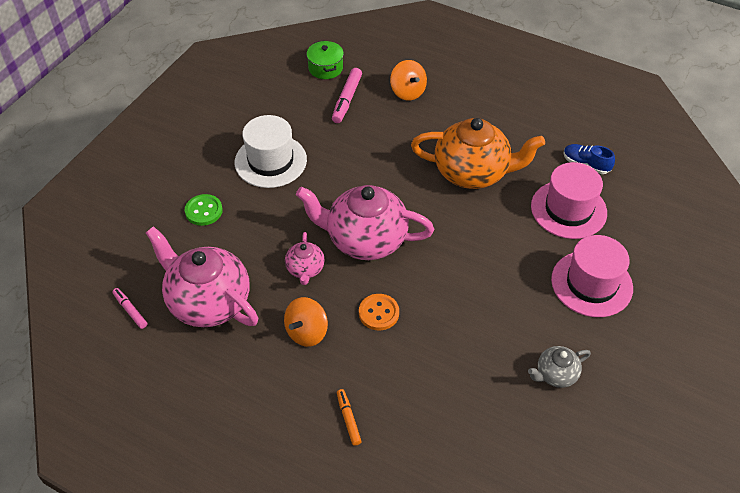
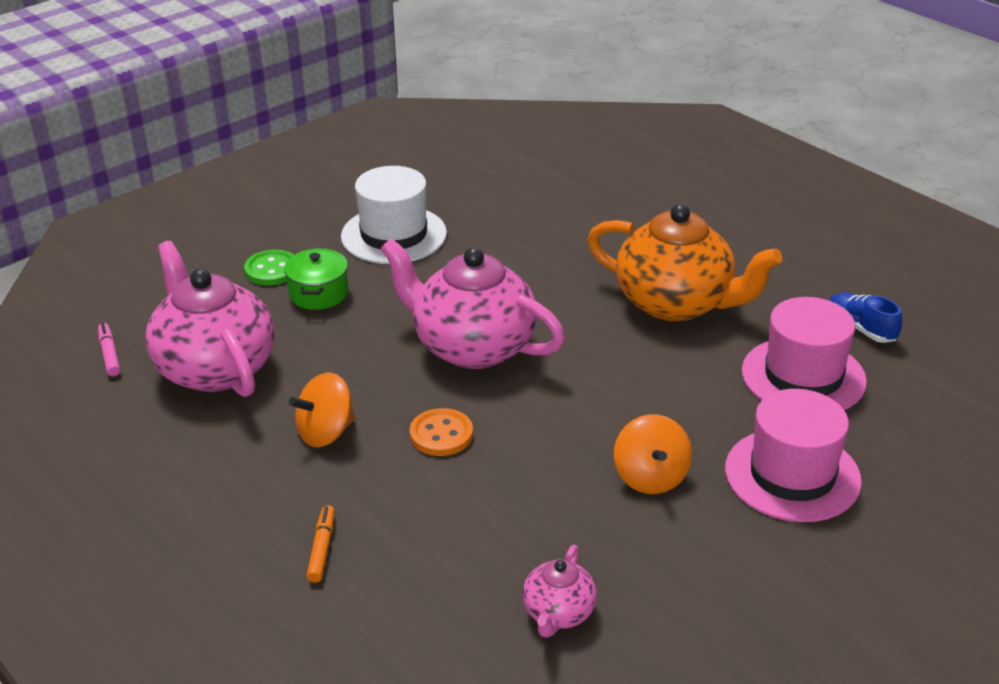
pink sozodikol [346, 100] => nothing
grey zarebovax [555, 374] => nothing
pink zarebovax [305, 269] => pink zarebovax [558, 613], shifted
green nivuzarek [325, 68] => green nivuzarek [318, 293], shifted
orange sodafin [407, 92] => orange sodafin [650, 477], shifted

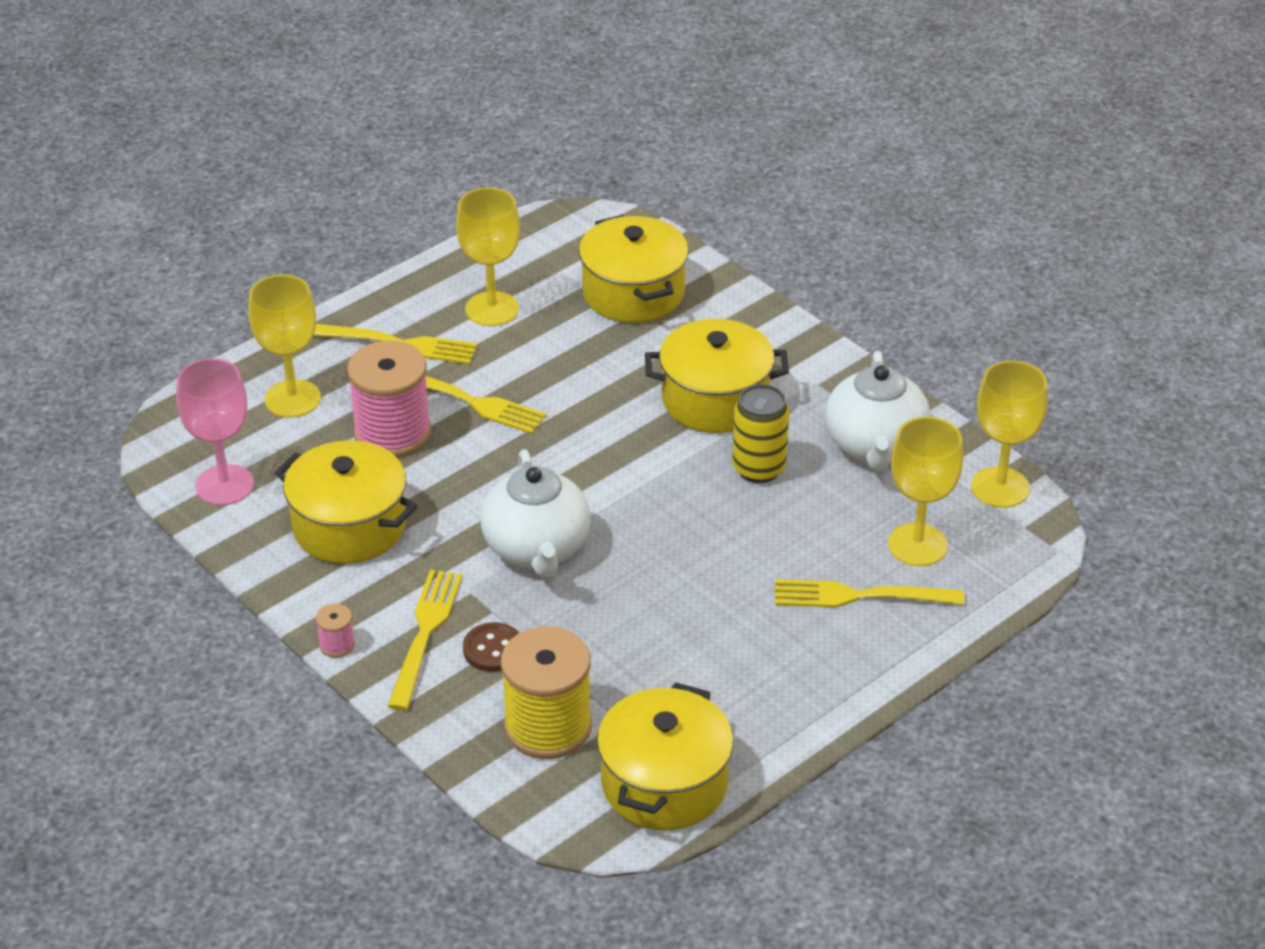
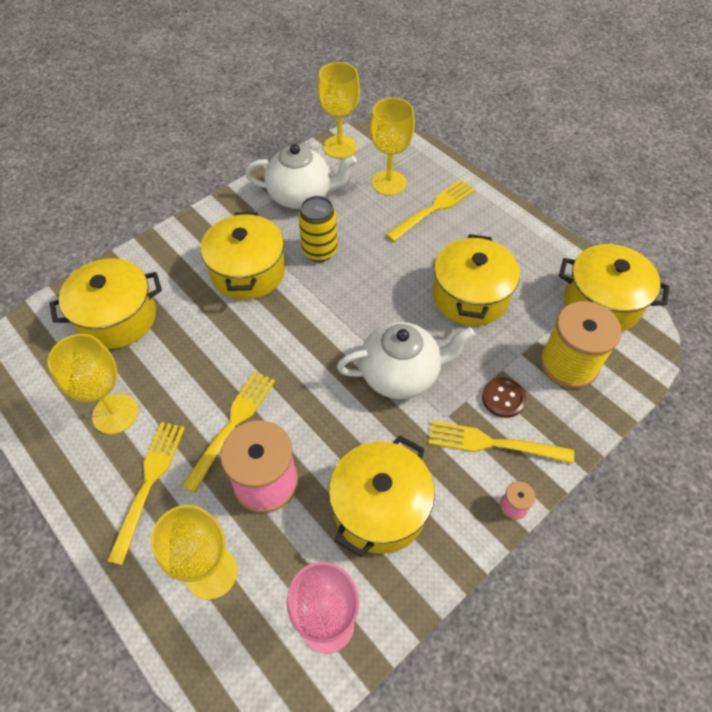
nothing => yellow nivuzarek [470, 296]
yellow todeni [860, 596] => yellow todeni [433, 209], 135 degrees counterclockwise

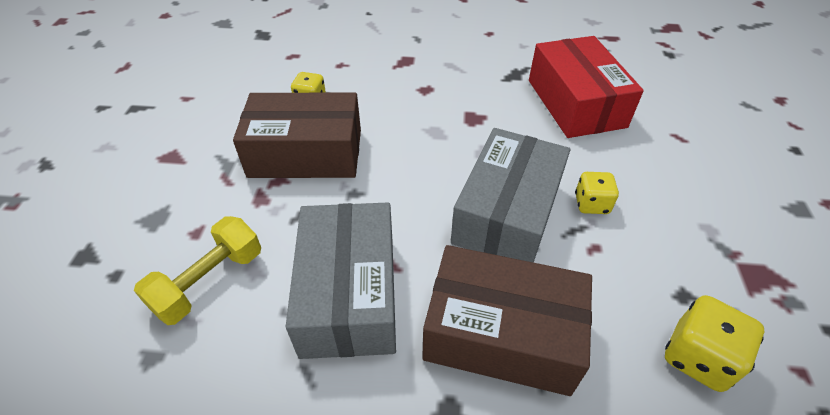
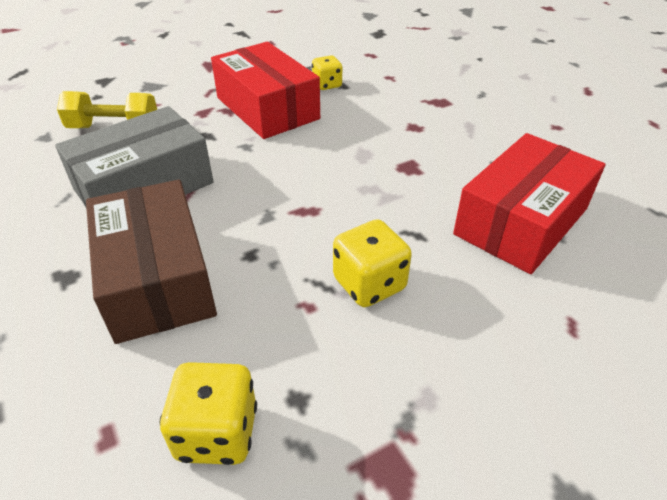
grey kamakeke [507, 213] => nothing
brown kamakeke [306, 153] => red kamakeke [267, 108]
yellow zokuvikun [591, 204] => yellow zokuvikun [369, 284], x1.50

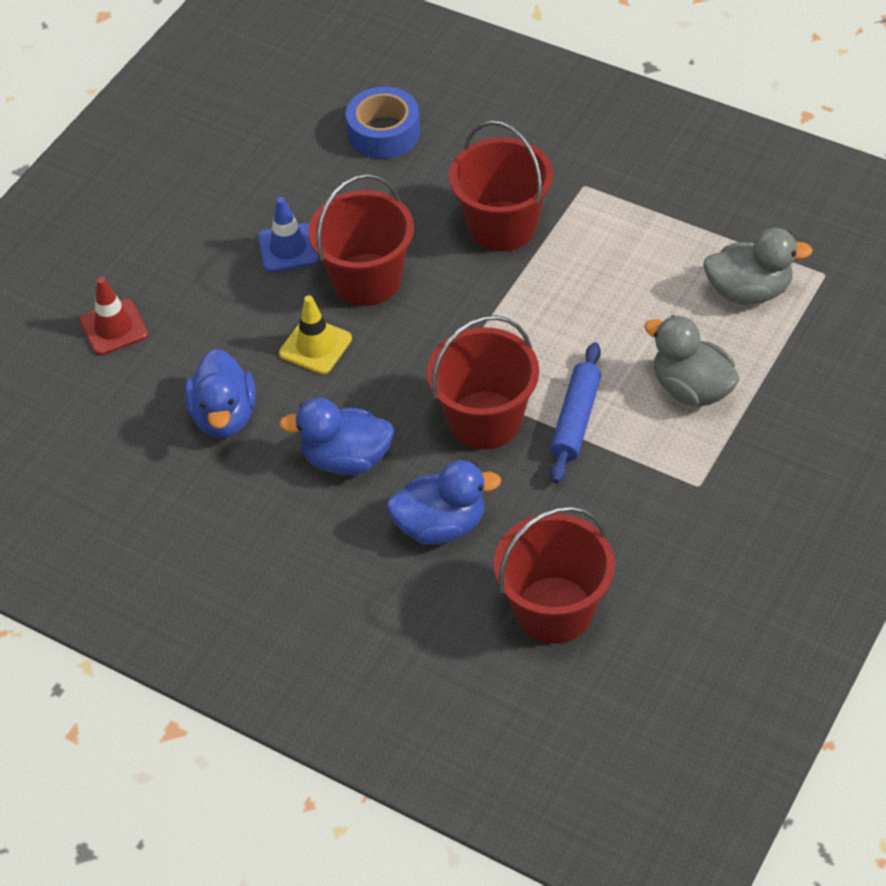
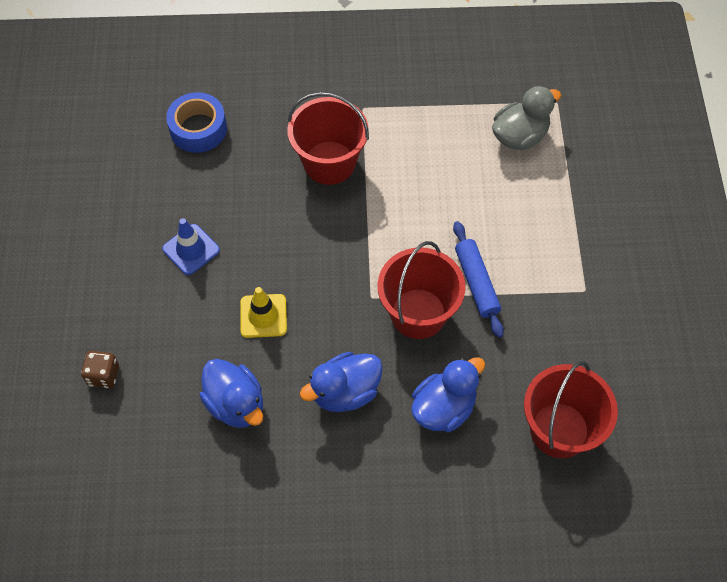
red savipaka [366, 279] => nothing
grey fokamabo [691, 388] => nothing
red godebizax [113, 327] => brown zokuvikun [103, 375]

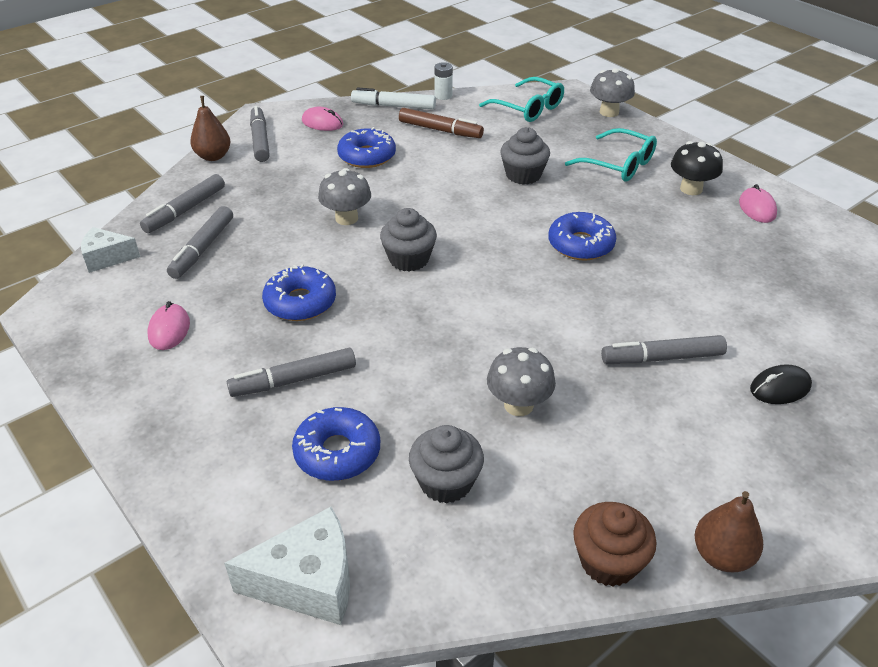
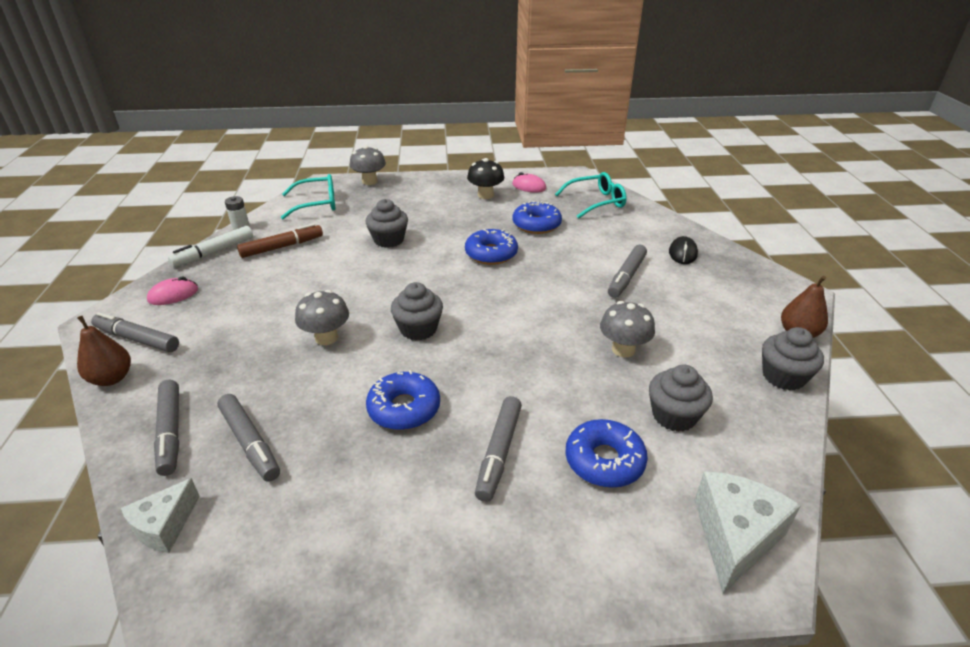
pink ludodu [169, 329] => nothing
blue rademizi [367, 156] => blue rademizi [536, 224], shifted
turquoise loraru [618, 164] => turquoise loraru [595, 202], shifted
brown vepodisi [608, 561] => grey vepodisi [783, 376]

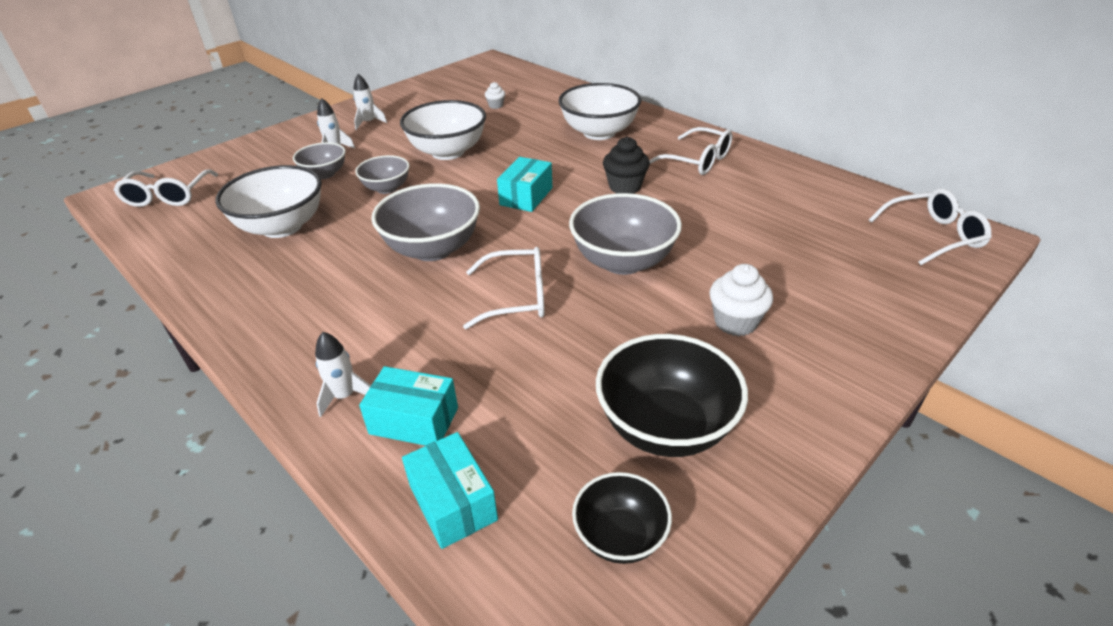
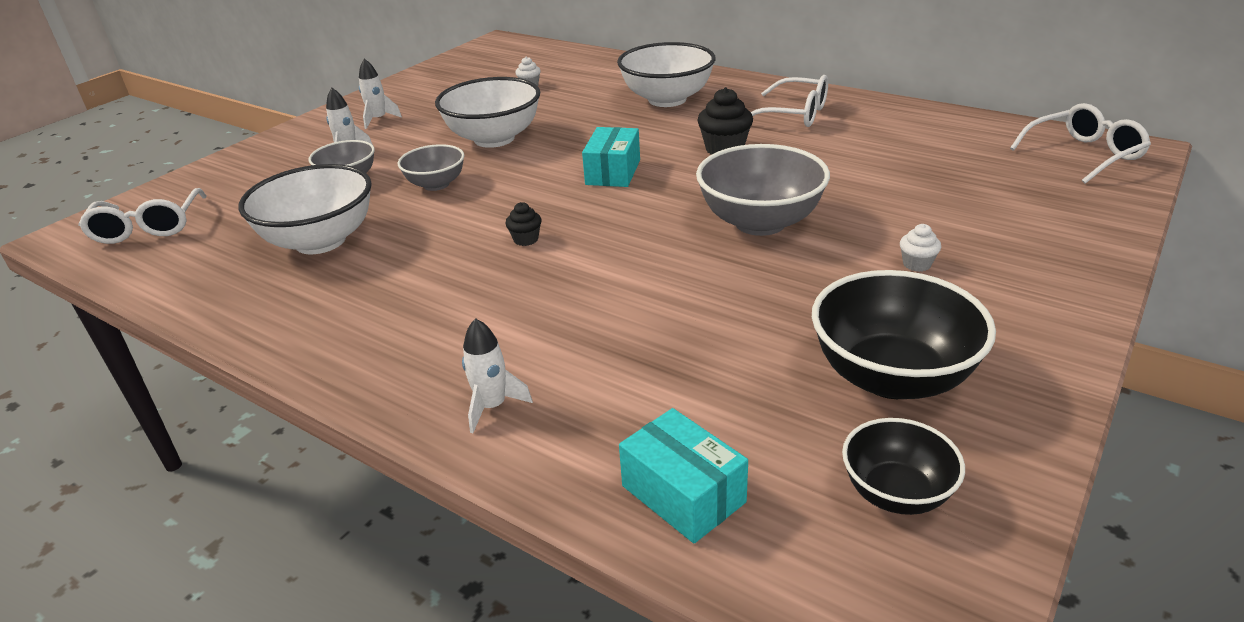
turquoise kamakeke [414, 420] => nothing
white loraru [517, 297] => nothing
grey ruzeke [432, 249] => black vepodisi [526, 239]
white vepodisi [735, 322] => white vepodisi [917, 264], x0.56

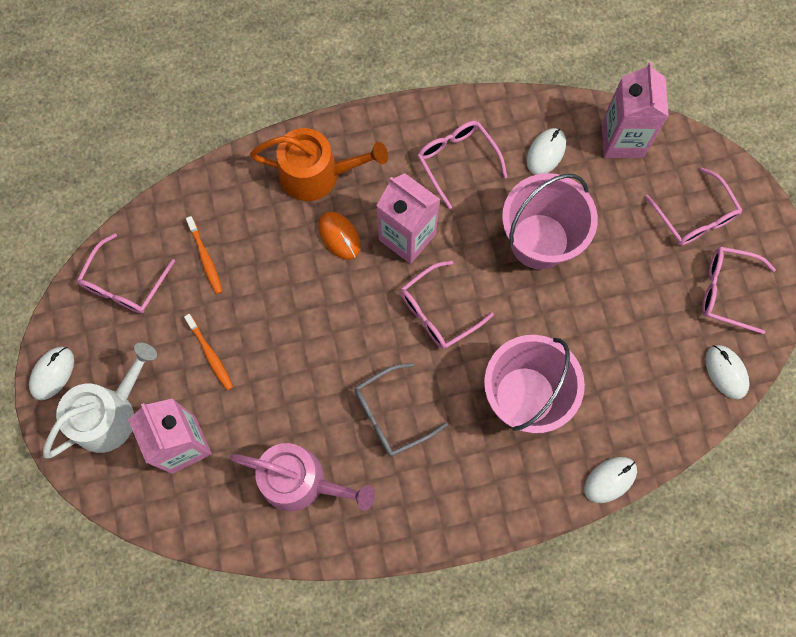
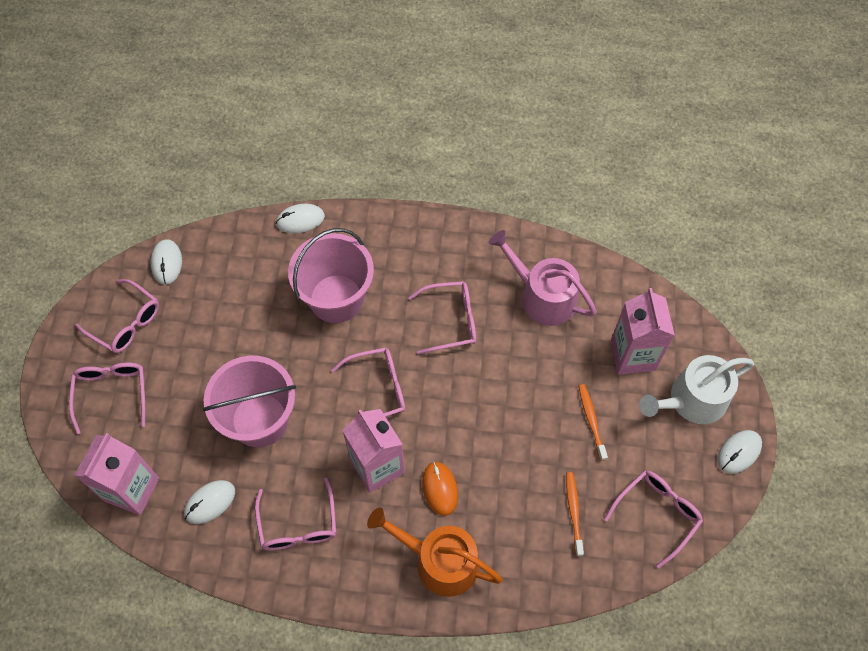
grey loraru [391, 414] => pink loraru [451, 321]

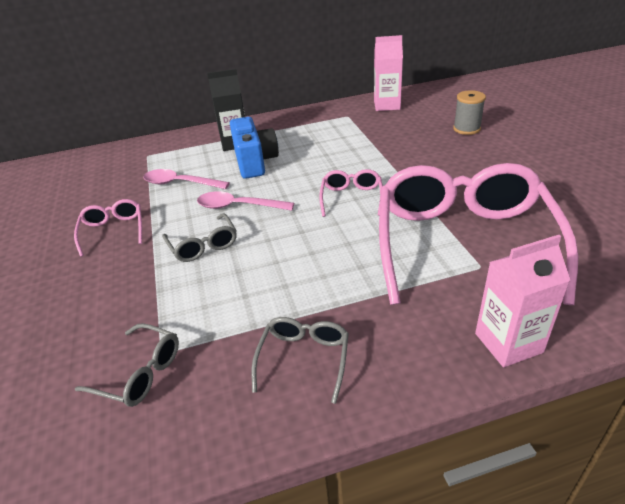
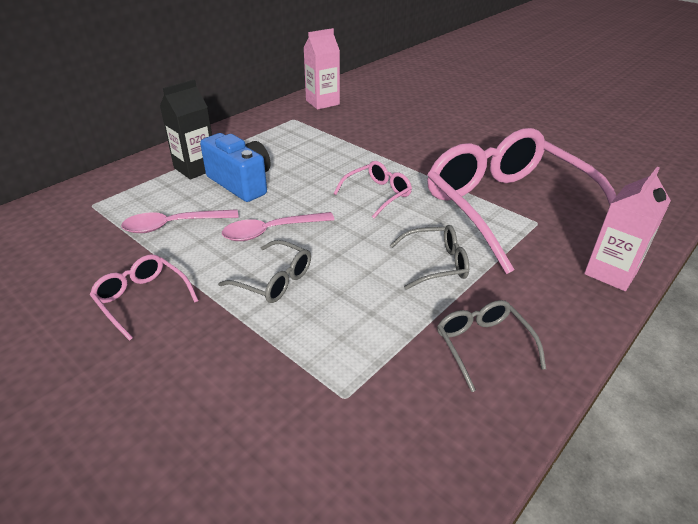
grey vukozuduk [466, 129] => nothing
grey loraru [140, 373] => grey loraru [436, 264], shifted
pink loraru [351, 198] => pink loraru [378, 194], 75 degrees clockwise

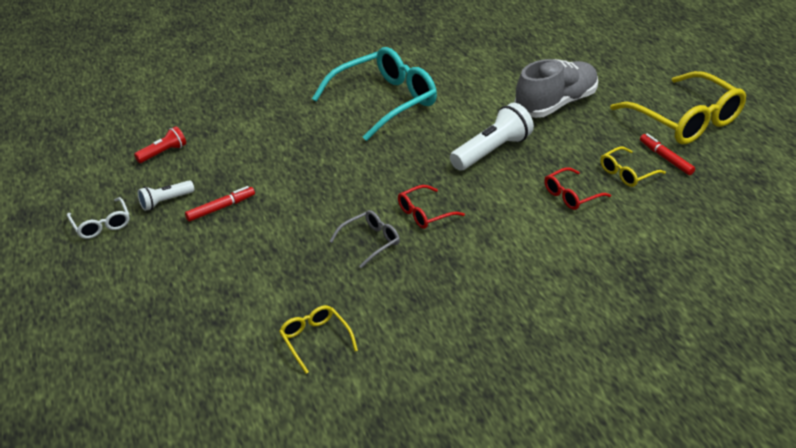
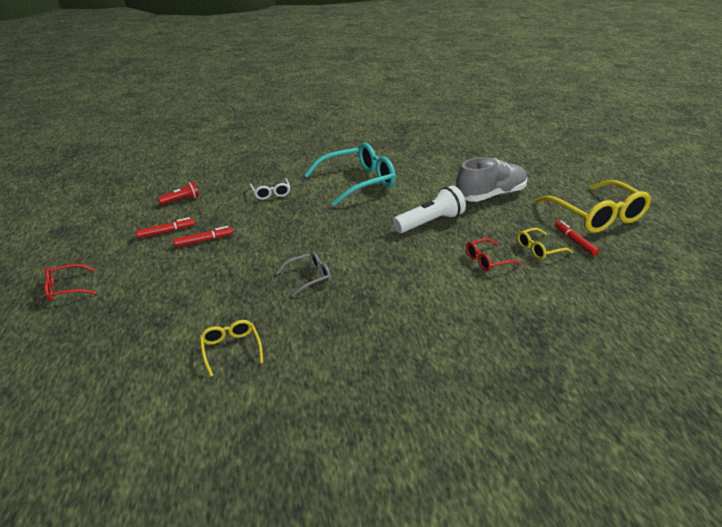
white loraru [101, 224] => white loraru [271, 193], shifted
red loraru [424, 213] => red loraru [66, 288], shifted
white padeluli [165, 201] => red sozodikol [166, 232]

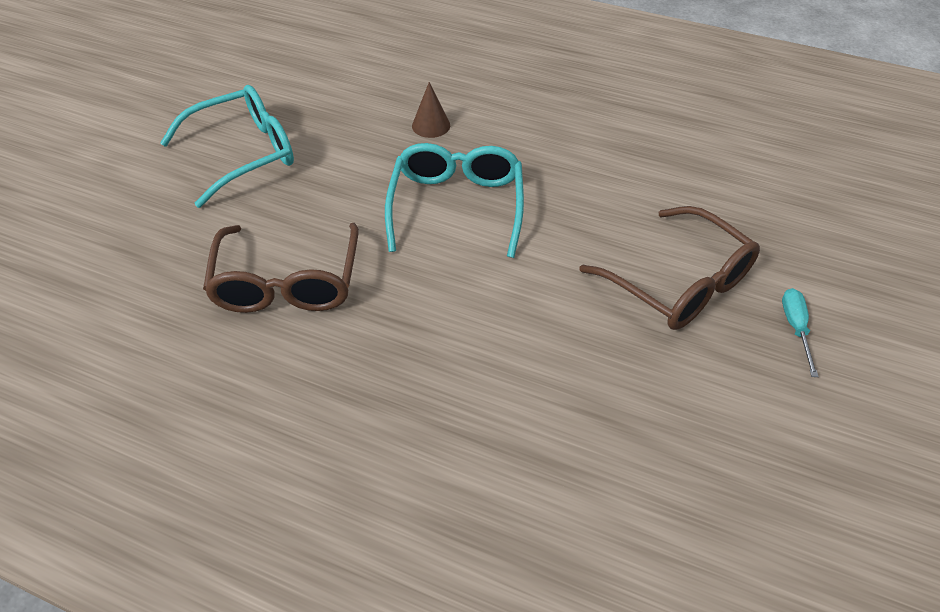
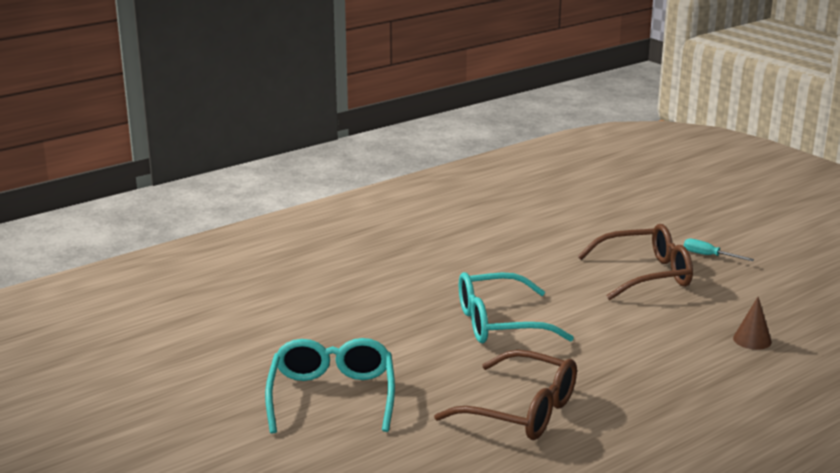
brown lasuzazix [431, 125] => brown lasuzazix [752, 340], shifted
turquoise loraru [456, 206] => turquoise loraru [499, 323], 45 degrees counterclockwise

